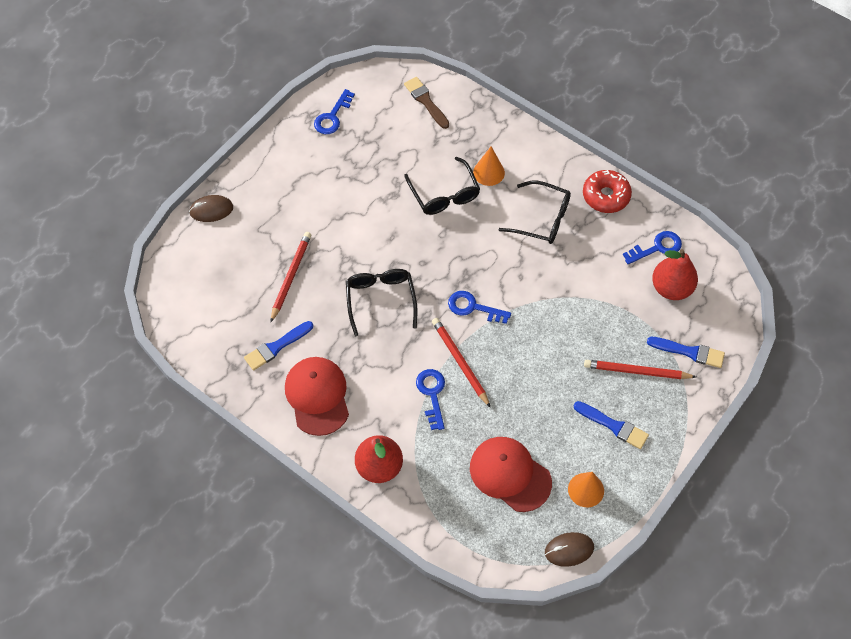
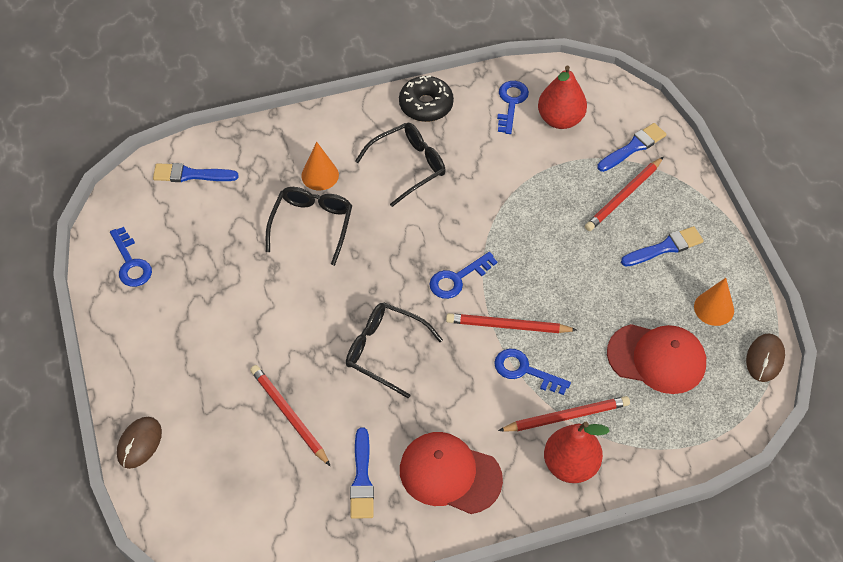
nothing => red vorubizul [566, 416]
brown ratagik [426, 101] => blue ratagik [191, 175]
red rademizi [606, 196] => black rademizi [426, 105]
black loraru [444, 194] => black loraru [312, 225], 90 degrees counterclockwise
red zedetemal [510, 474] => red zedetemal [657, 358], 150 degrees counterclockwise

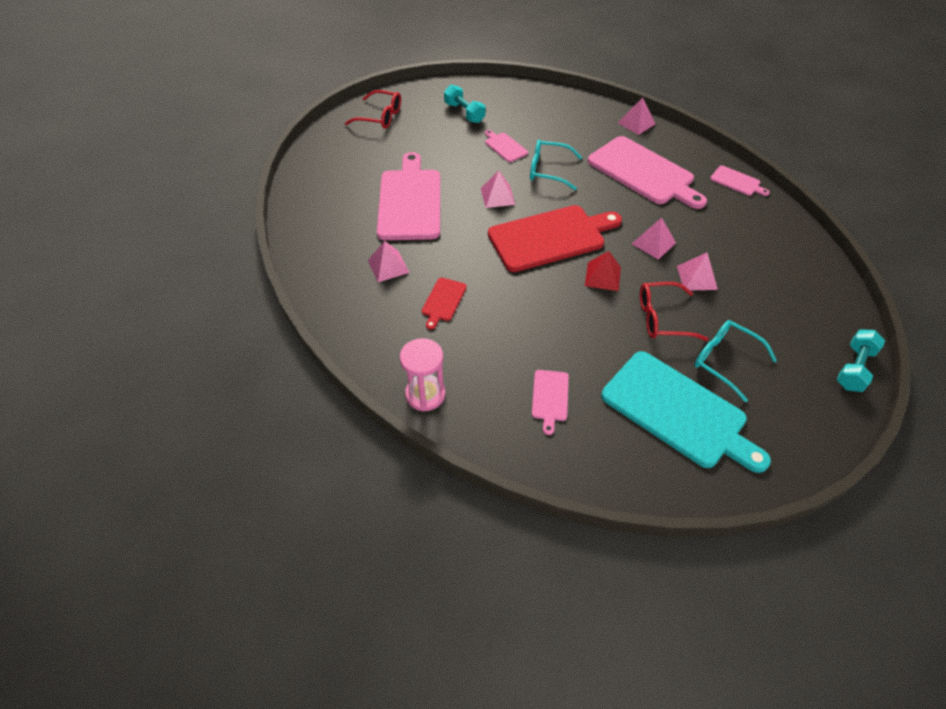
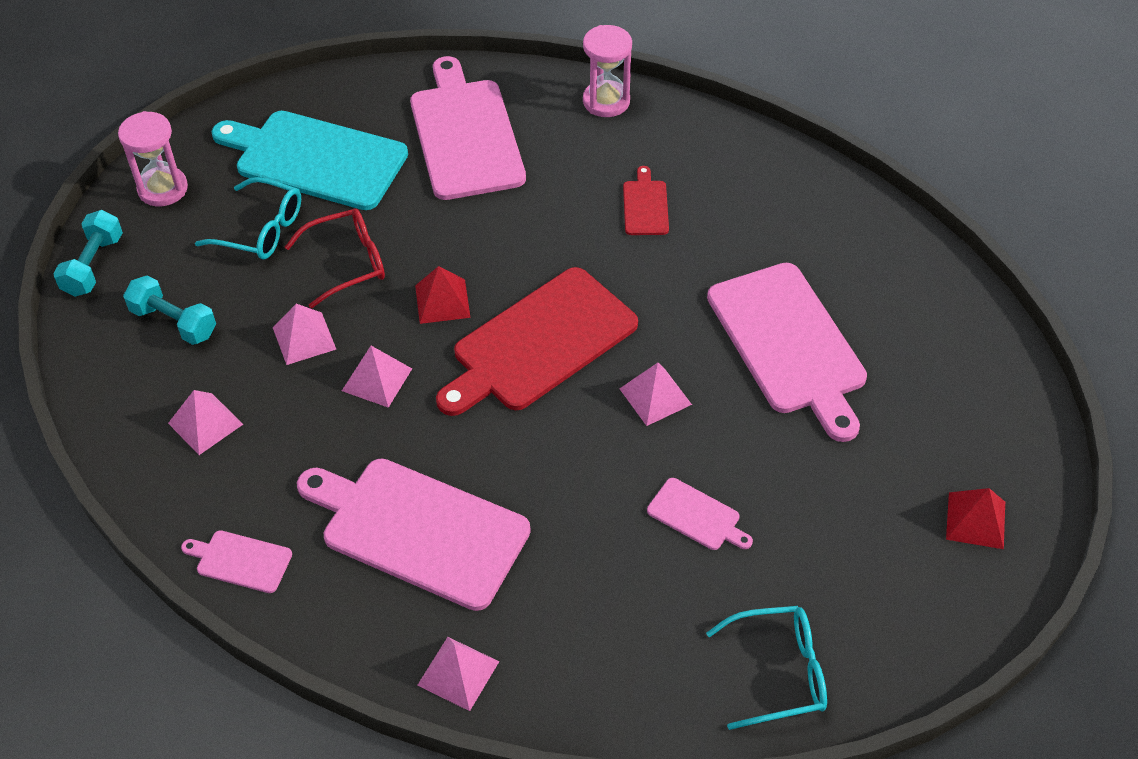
nothing => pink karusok [163, 189]
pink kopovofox [388, 266] => pink kopovofox [205, 423], shifted
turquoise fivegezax [464, 113] => turquoise fivegezax [174, 322], shifted
turquoise loraru [548, 170] => turquoise loraru [779, 672], shifted
red loraru [380, 117] => red kopovofox [975, 520]
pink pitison [550, 398] => pink pitison [465, 134], x2.21

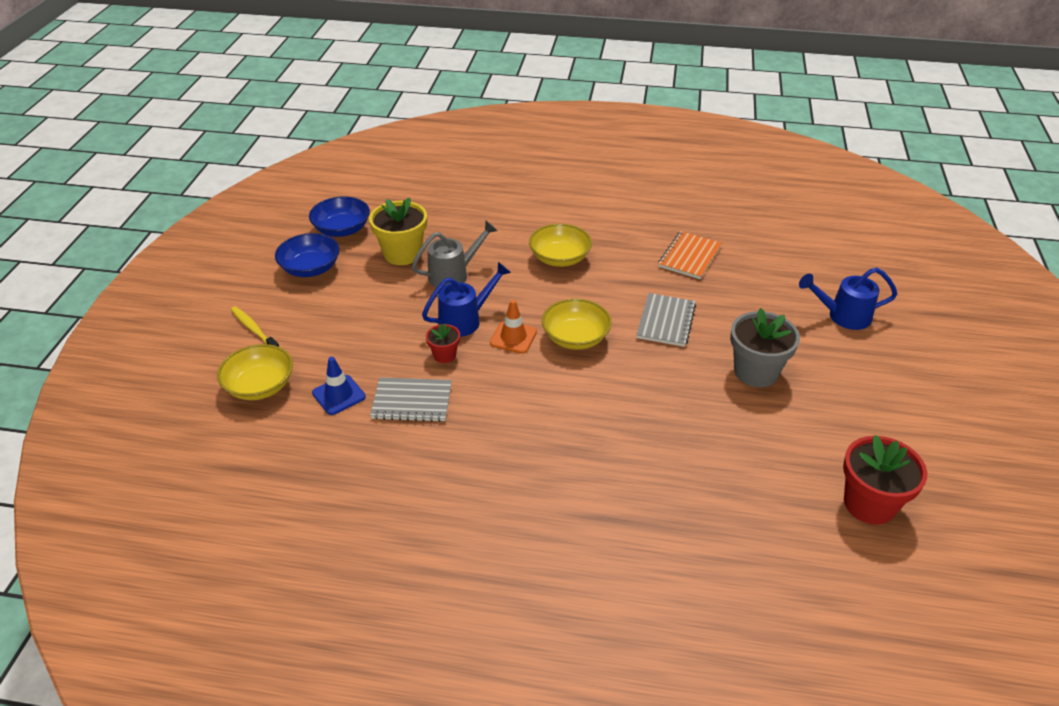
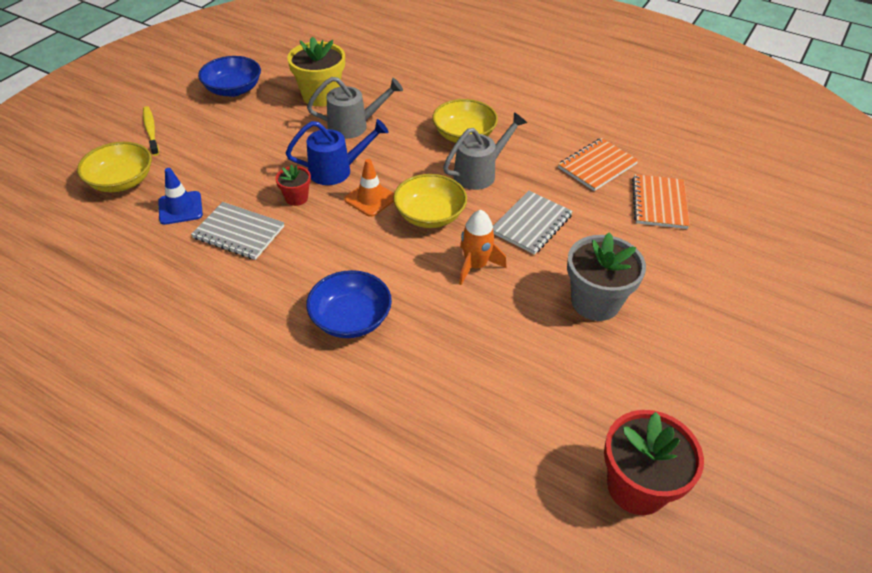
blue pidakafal [843, 316] => nothing
nothing => grey pidakafal [480, 173]
nothing => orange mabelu [475, 266]
nothing => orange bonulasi [659, 203]
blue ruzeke [342, 229] => blue ruzeke [351, 319], shifted

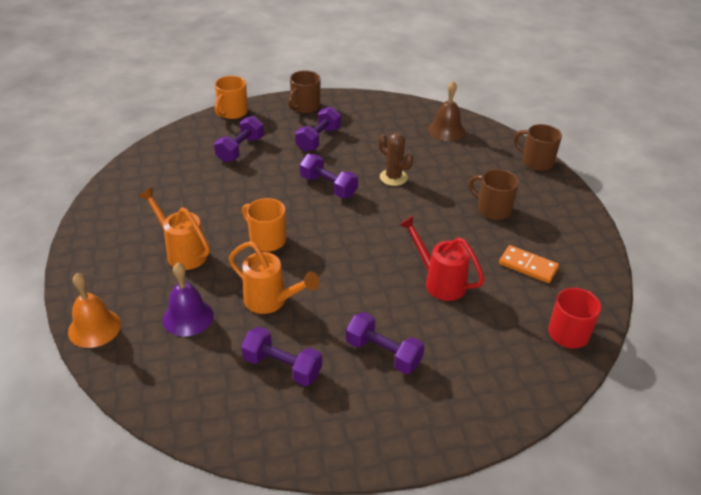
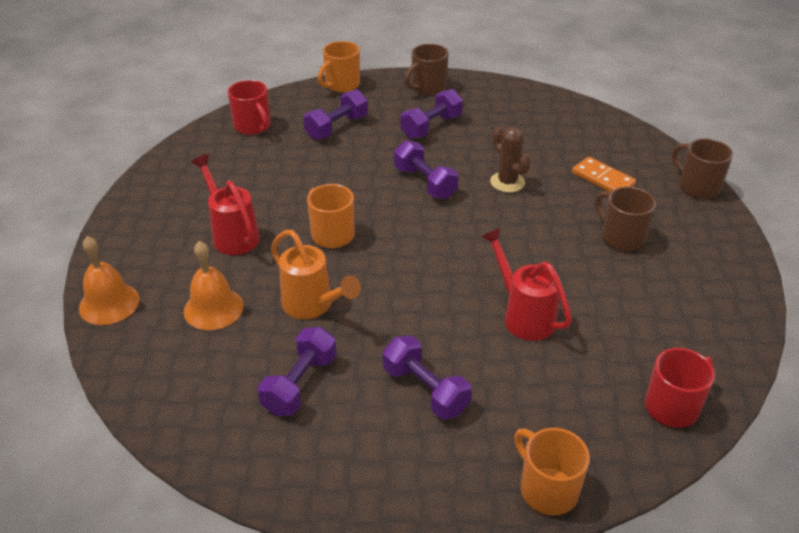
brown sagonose [446, 130] => nothing
nothing => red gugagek [253, 126]
nothing => orange gugagek [547, 489]
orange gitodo [528, 266] => orange gitodo [603, 179], shifted
orange pidakafal [182, 252] => red pidakafal [232, 234]
purple sagonose [188, 317] => orange sagonose [213, 308]
purple fivegezax [282, 367] => purple fivegezax [300, 384], 75 degrees clockwise

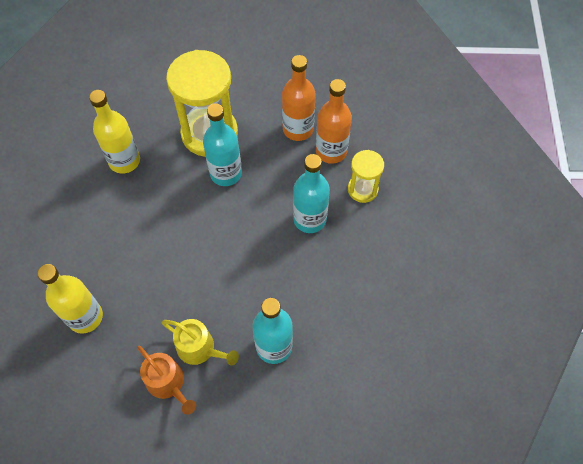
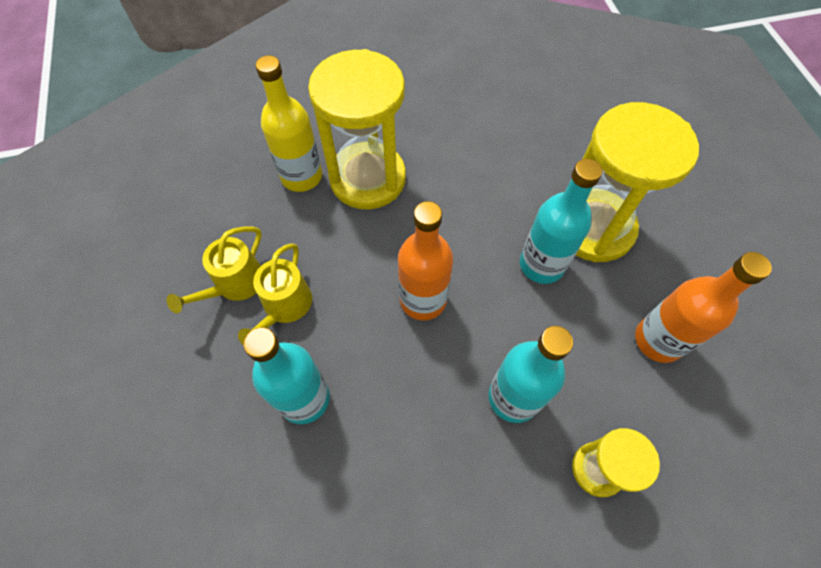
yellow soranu [124, 161] => nothing
nothing => yellow karusok [367, 178]
orange soranu [331, 151] => orange soranu [423, 300], shifted
orange pidakafal [168, 383] => yellow pidakafal [235, 284]

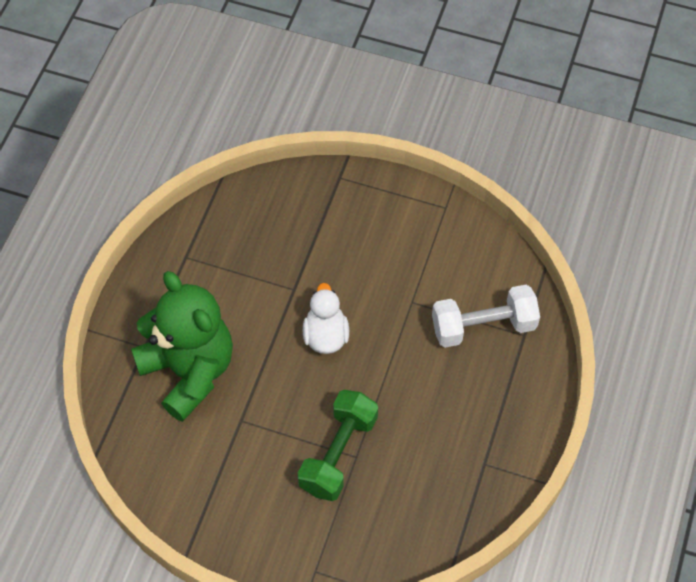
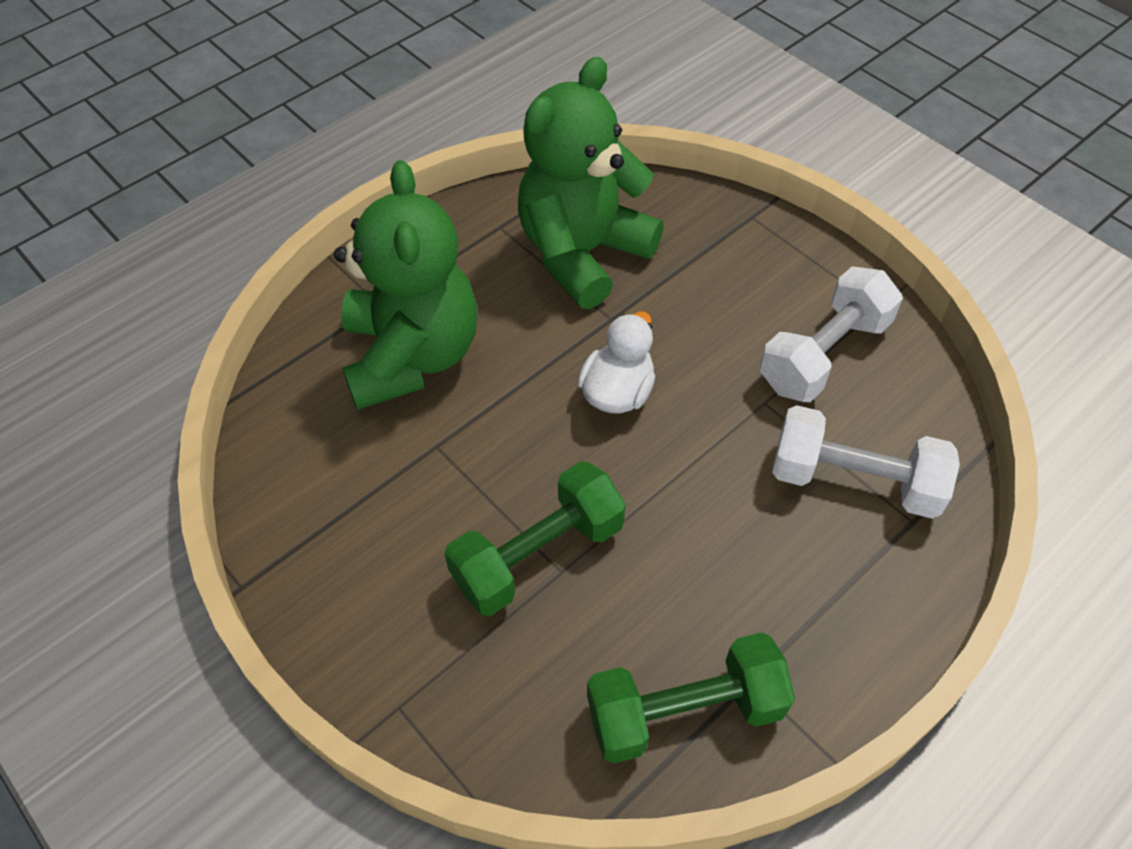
nothing => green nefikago [583, 253]
nothing => green fivegezax [685, 711]
nothing => white fivegezax [824, 354]

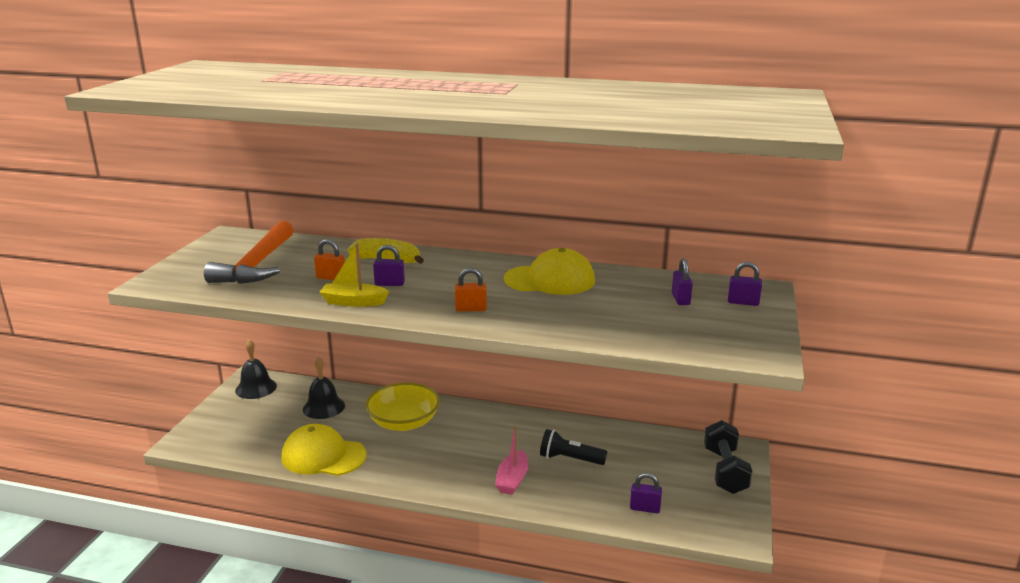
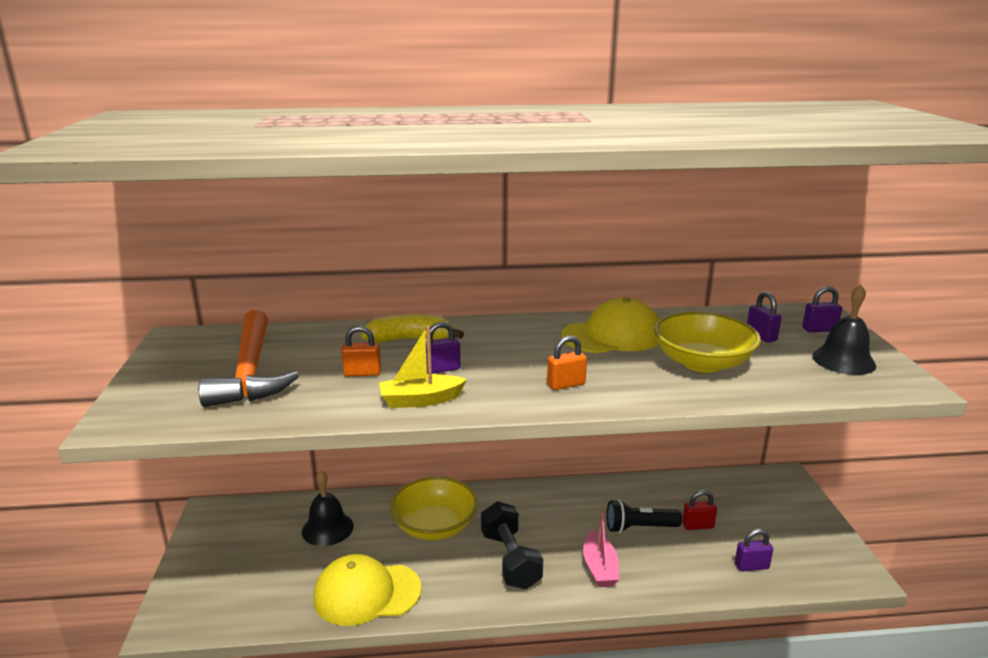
nothing => yellow ruzeke [702, 363]
nothing => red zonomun [698, 525]
black sagonose [256, 388] => black sagonose [843, 360], shifted
black fivegezax [725, 471] => black fivegezax [510, 560], shifted

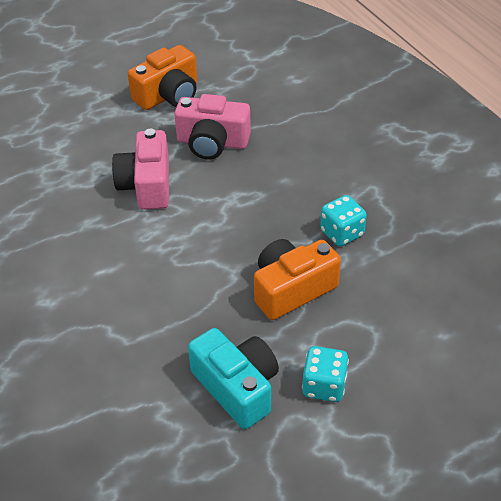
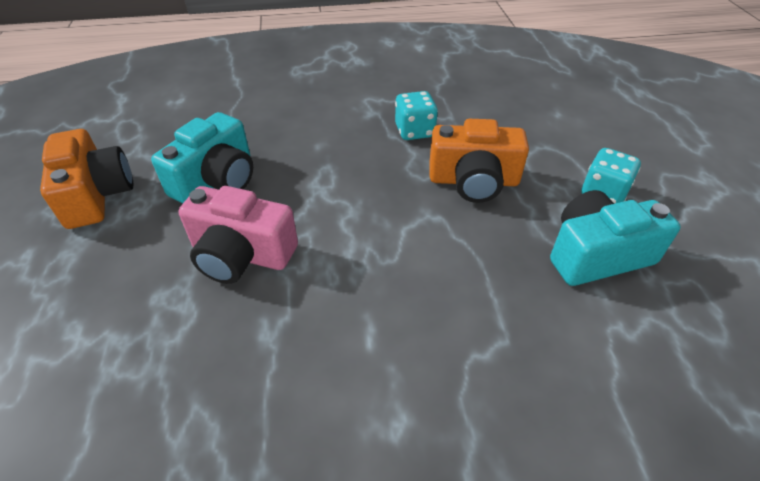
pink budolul [212, 142] => turquoise budolul [216, 180]
orange budolul [292, 289] => orange budolul [473, 181], 75 degrees counterclockwise

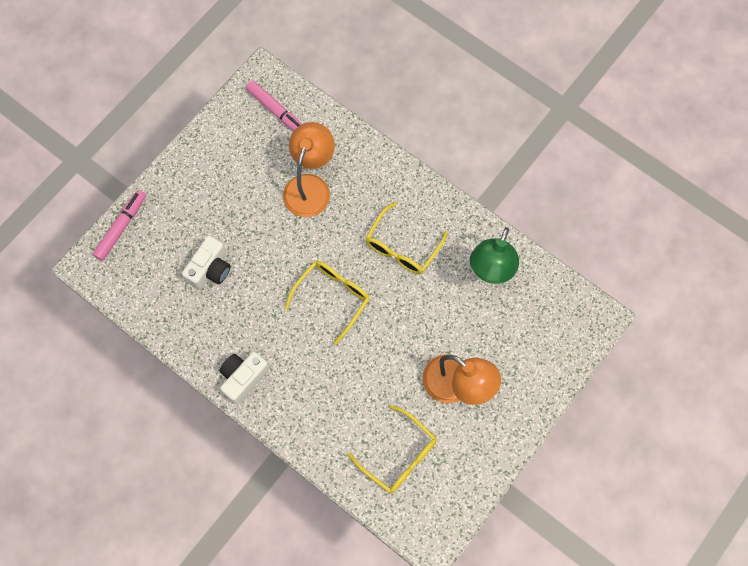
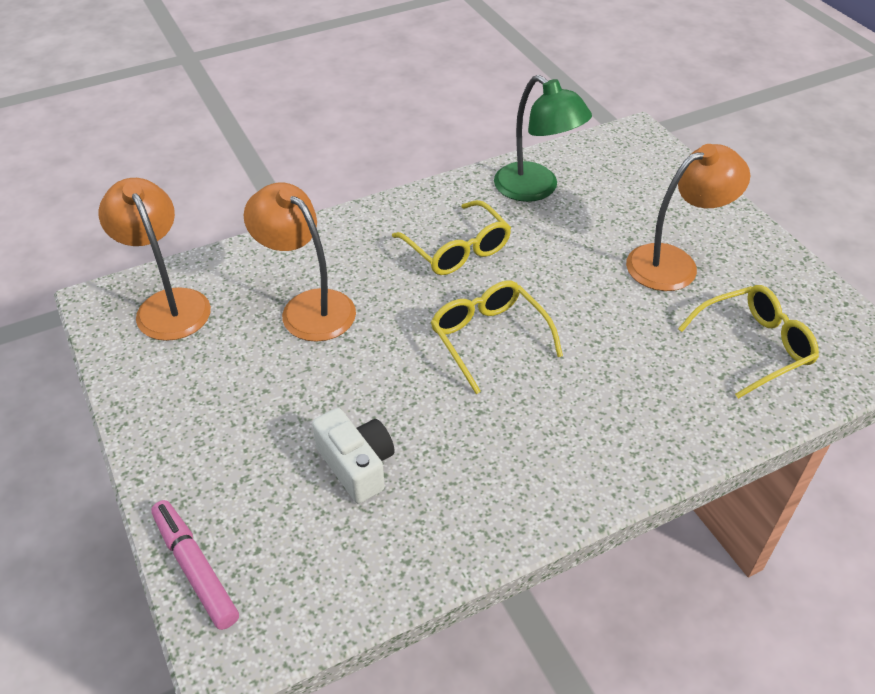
white budolul [243, 378] => nothing
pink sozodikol [277, 111] => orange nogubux [168, 304]

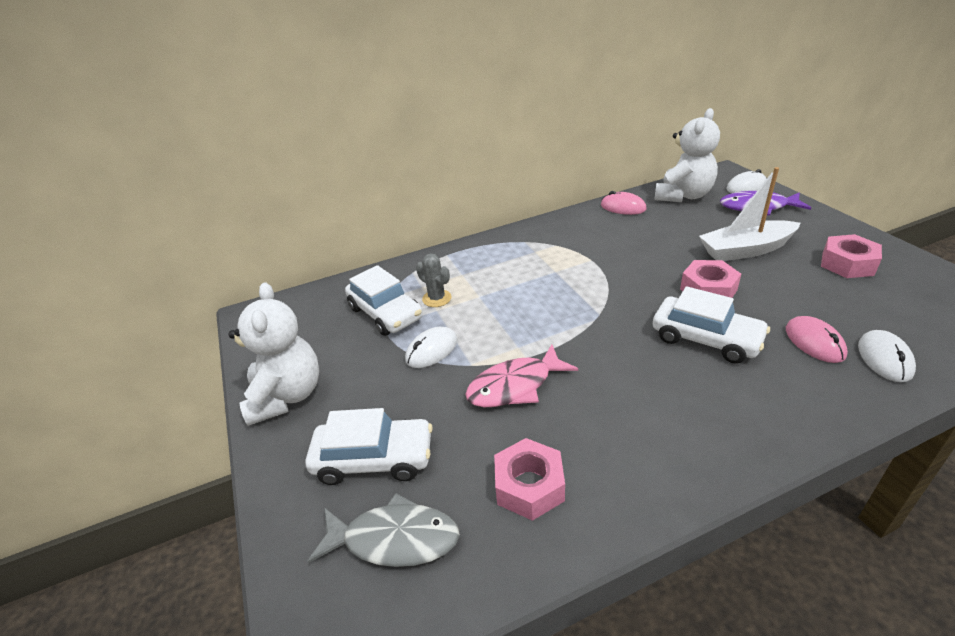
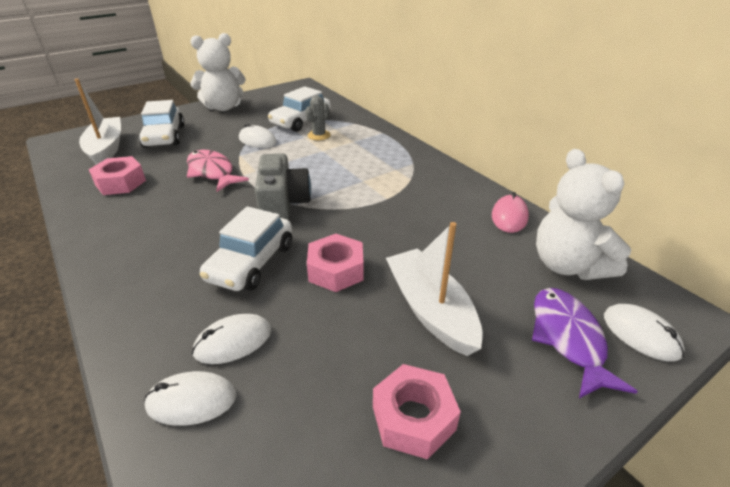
nothing => grey budolul [283, 203]
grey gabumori [394, 539] => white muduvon [106, 149]
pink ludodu [814, 342] => white ludodu [233, 341]
white nefikago [683, 196] => white nefikago [568, 265], 45 degrees clockwise

